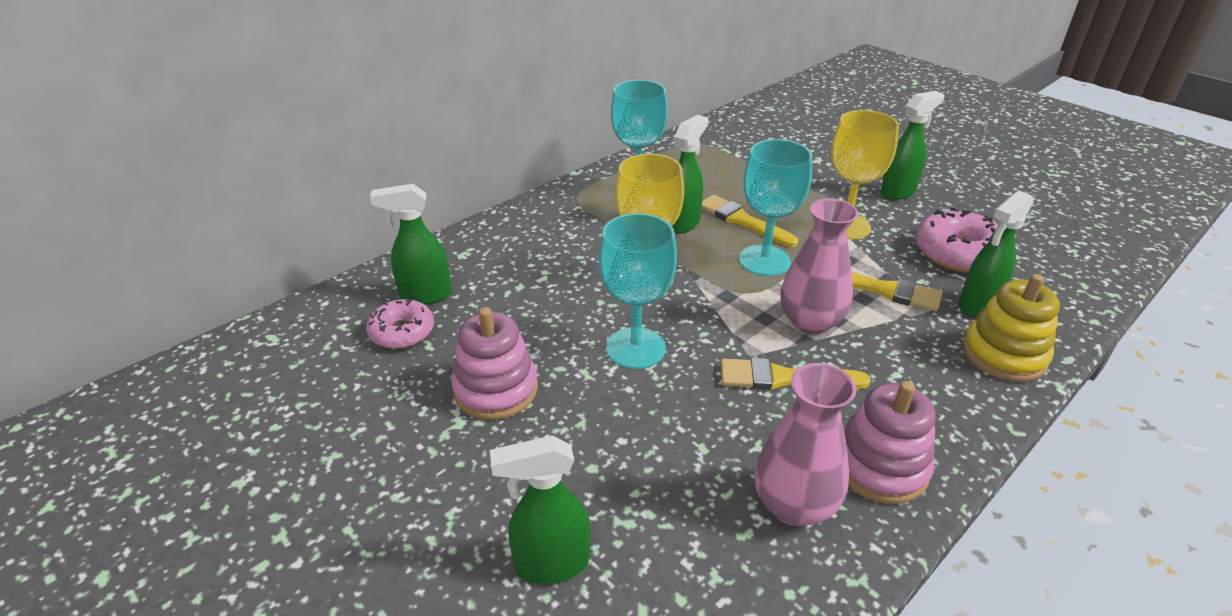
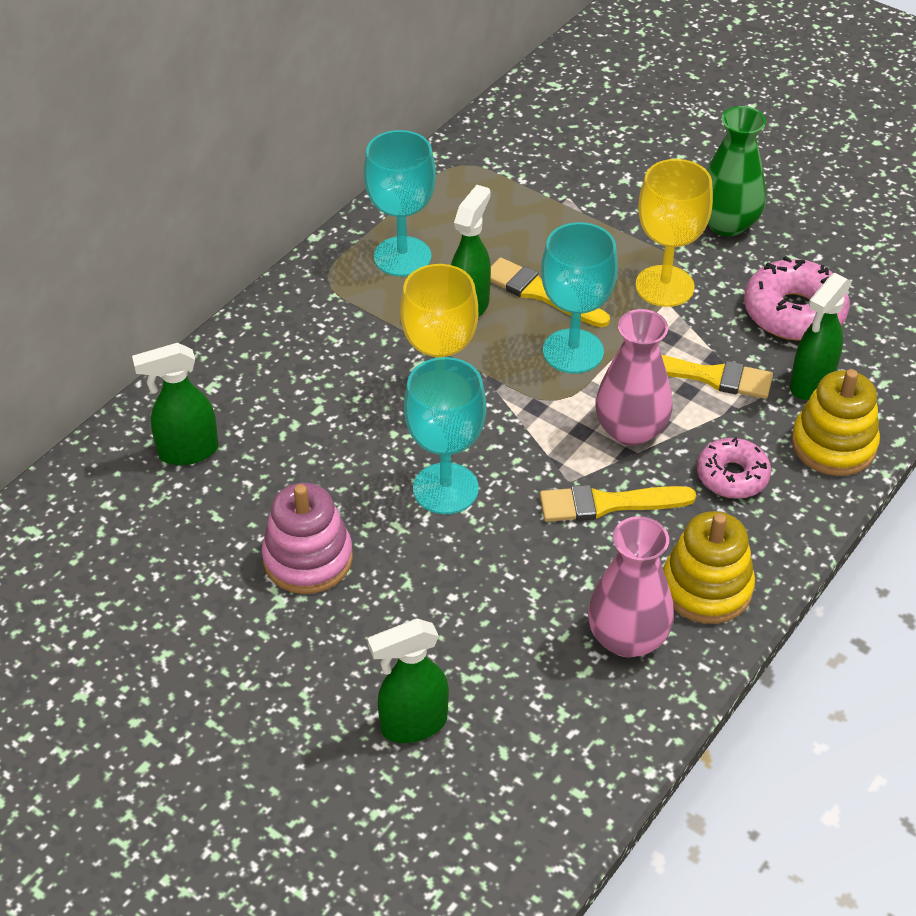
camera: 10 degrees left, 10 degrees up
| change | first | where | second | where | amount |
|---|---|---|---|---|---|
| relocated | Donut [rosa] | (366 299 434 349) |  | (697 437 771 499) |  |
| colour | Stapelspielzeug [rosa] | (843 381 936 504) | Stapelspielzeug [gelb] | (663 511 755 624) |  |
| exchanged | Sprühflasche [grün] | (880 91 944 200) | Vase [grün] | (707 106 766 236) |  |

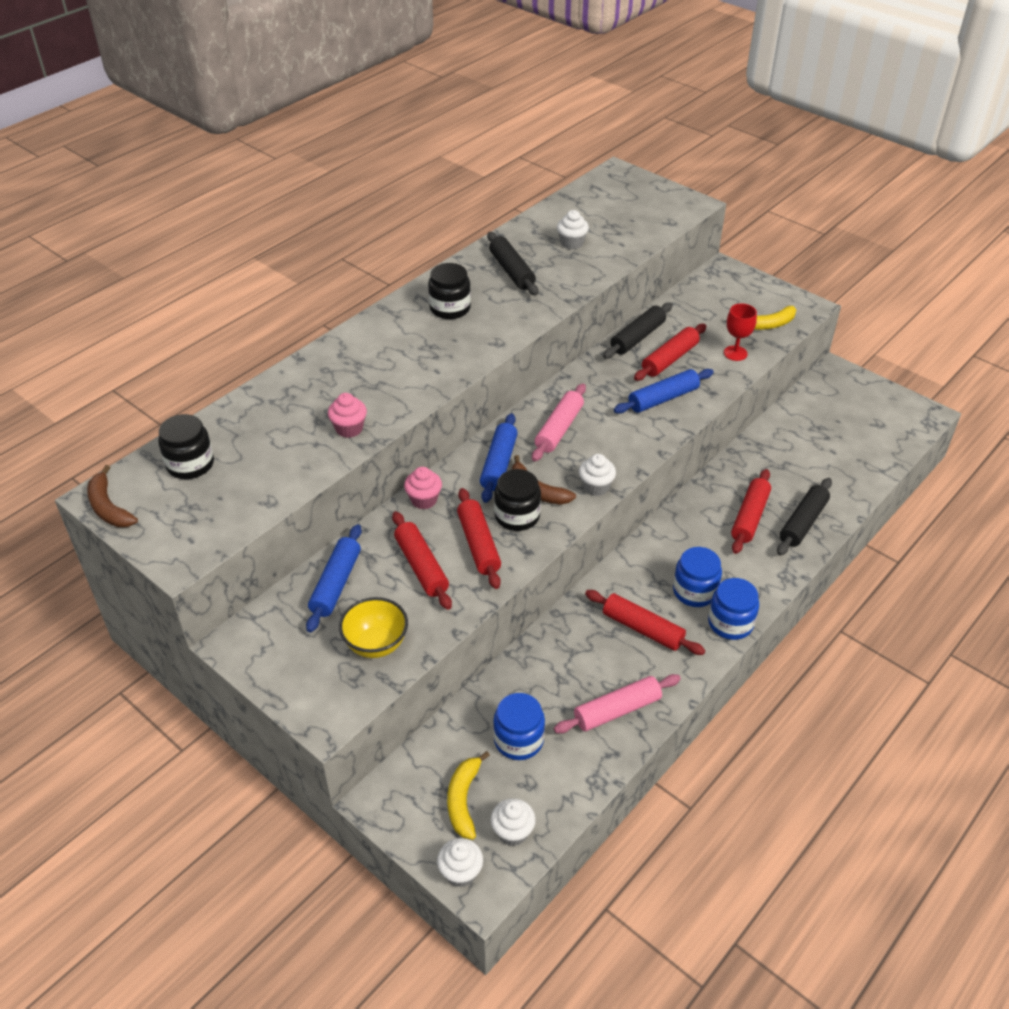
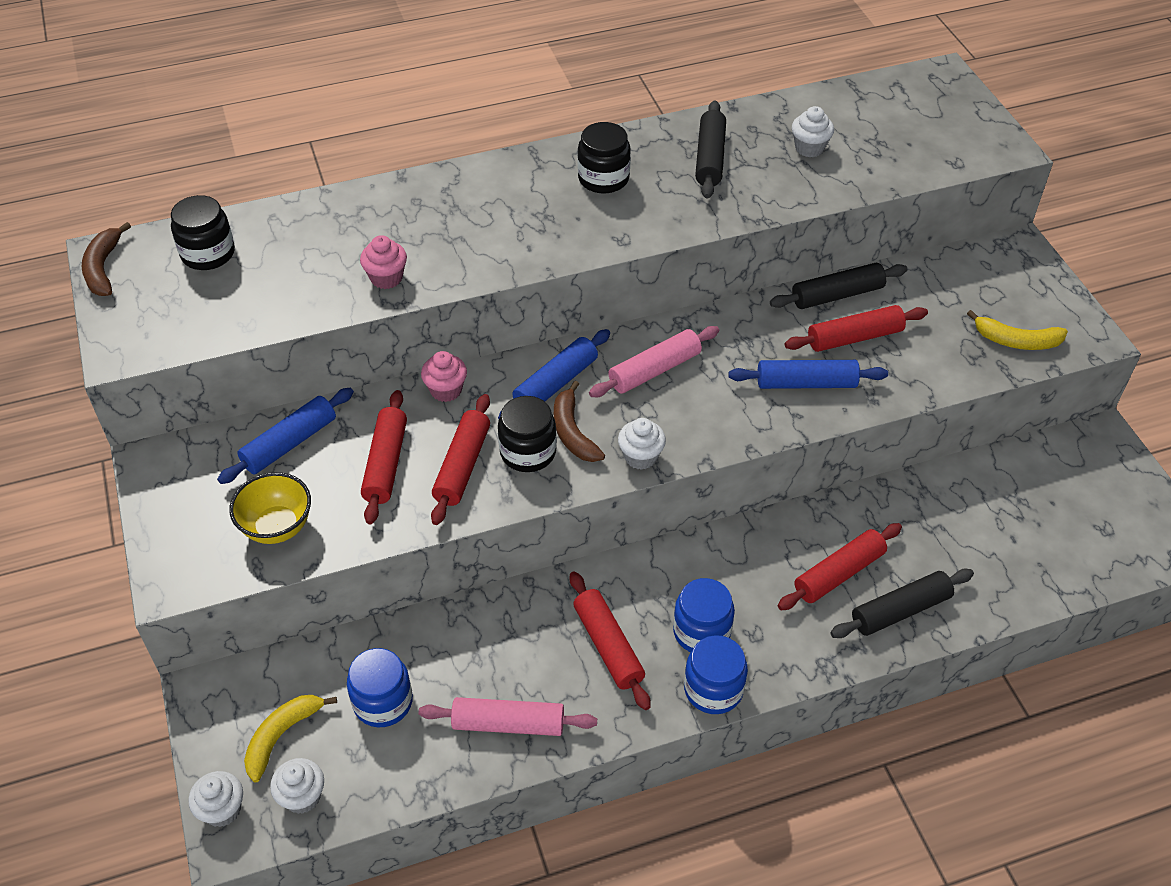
camera: 30 degrees right, 5 degrees up
| change | first | where | second | where | amount |
|---|---|---|---|---|---|
| missing | Kelch [rot] | (724 303 757 361) |  |  |  |

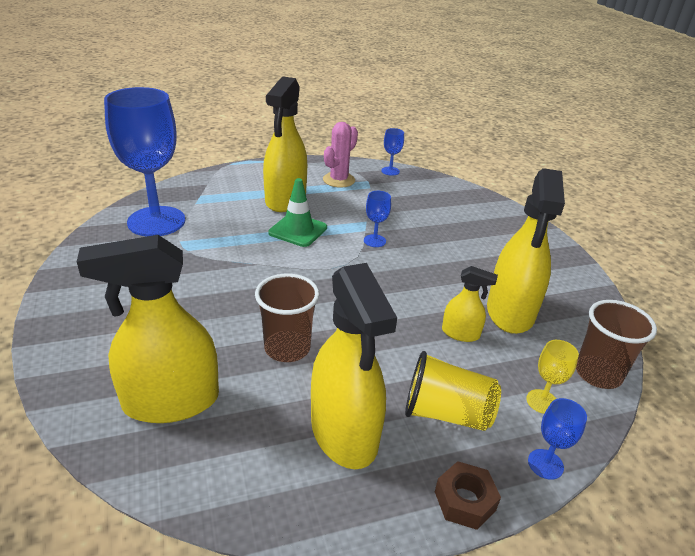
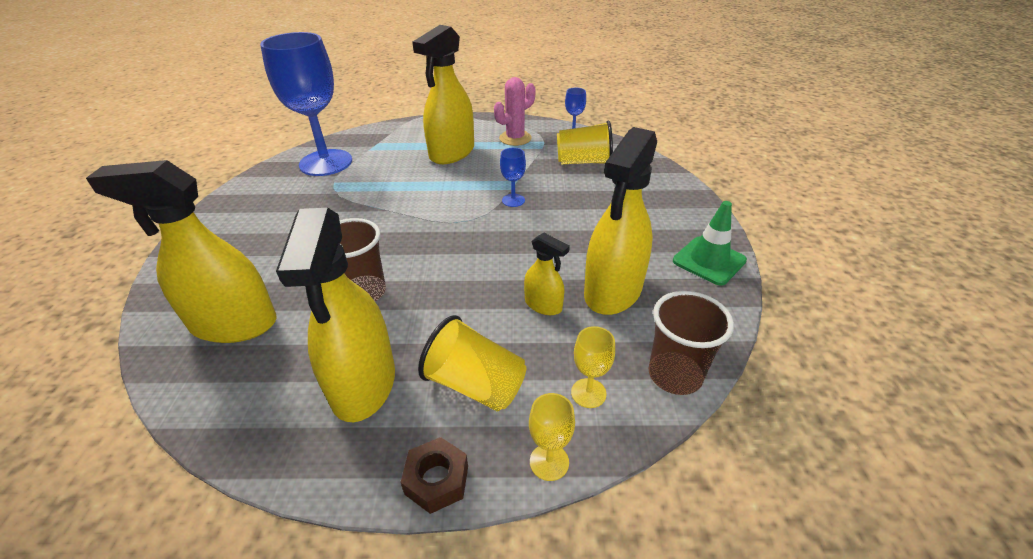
camera: 20 degrees right, 5 degrees up
| change | first | where | second | where | amount |
|---|---|---|---|---|---|
| relocated | Leitkegel [grün] | (268 178 327 247) |  | (673 201 747 285) |  |
| colour | Kelch [blau] | (528 398 587 480) | Kelch [gelb] | (529 393 575 481) |  |
| appeared |  |  | Becher [gelb] | (557 121 613 164) |  |

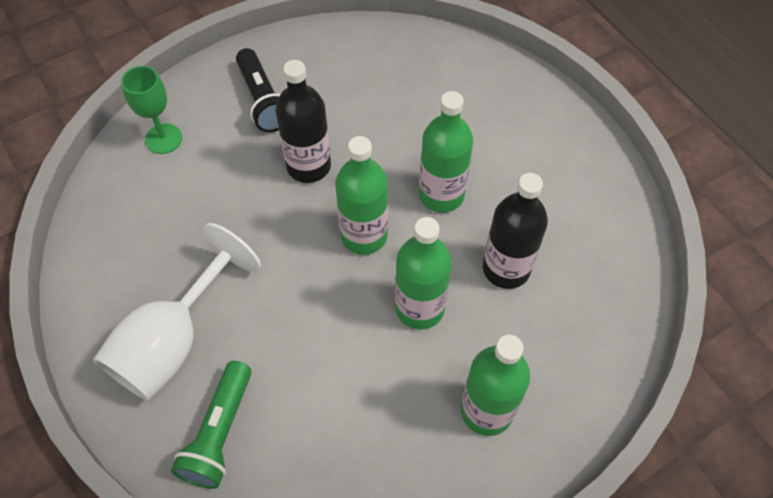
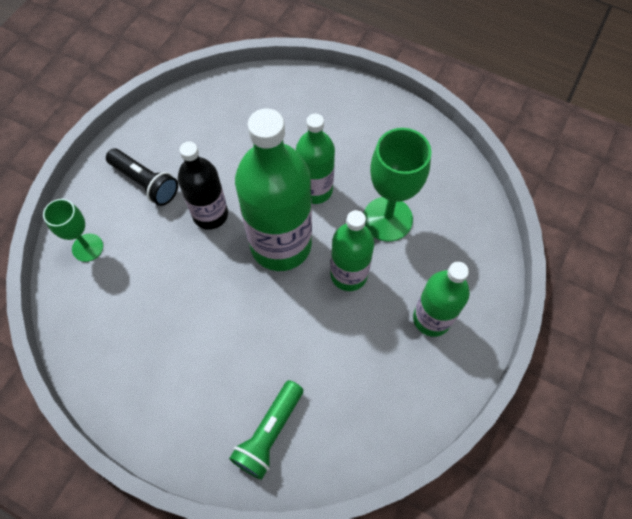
camera: 30 degrees left, 5 degrees up
| change | first | where | second | where | amount |
|---|---|---|---|---|---|
| missing | Kelch [weiß] | (93 223 261 401) |  |  |  |
| spun | Taschenlampe [grün] | (171 361 251 489) |  | (229 380 303 480) | 45 degrees clockwise |
| size | Flasche [grün] | (335 136 388 255) |  | (235 108 312 271) | x1.68 |
| exchanged | Flasche [schwarz] | (483 173 548 289) | Kelch [grün] | (364 128 432 242) |  |

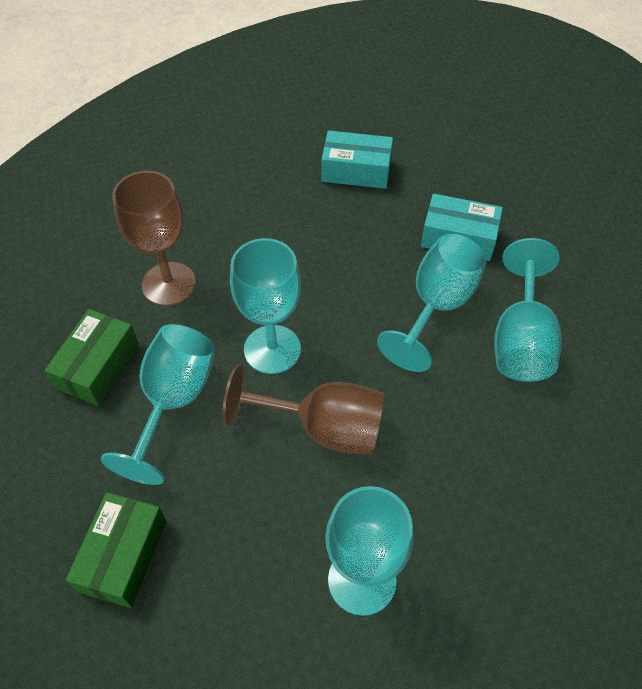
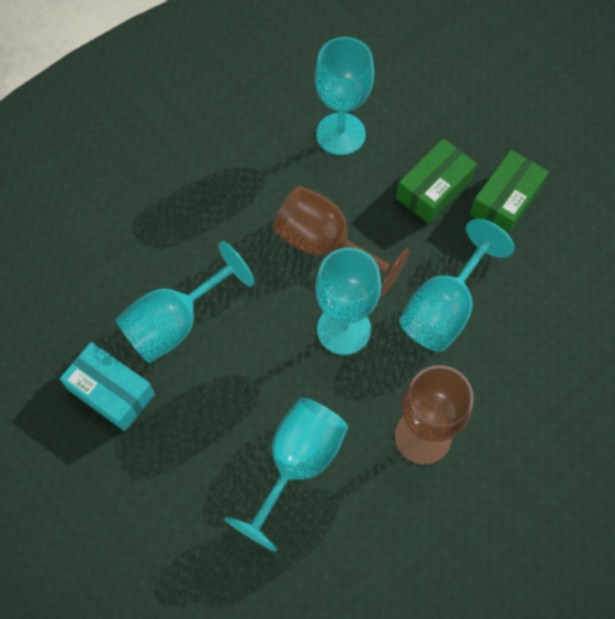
camera: 160 degrees left, 10 degrees up
| change | first | where | second | where | amount |
|---|---|---|---|---|---|
| relocated | Schachtel [grün] | (45 309 139 406) |  | (396 139 477 224) |  |
| missing | Schachtel [türkis] | (321 130 393 189) |  |  |  |
| relocated | Kelch [türkis] | (494 238 562 382) |  | (224 397 348 552) |  |

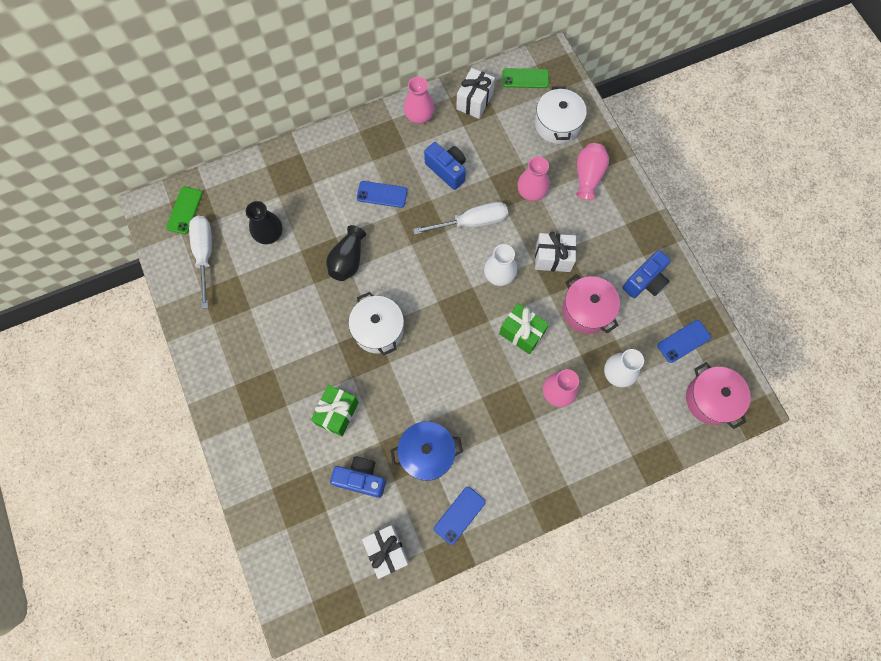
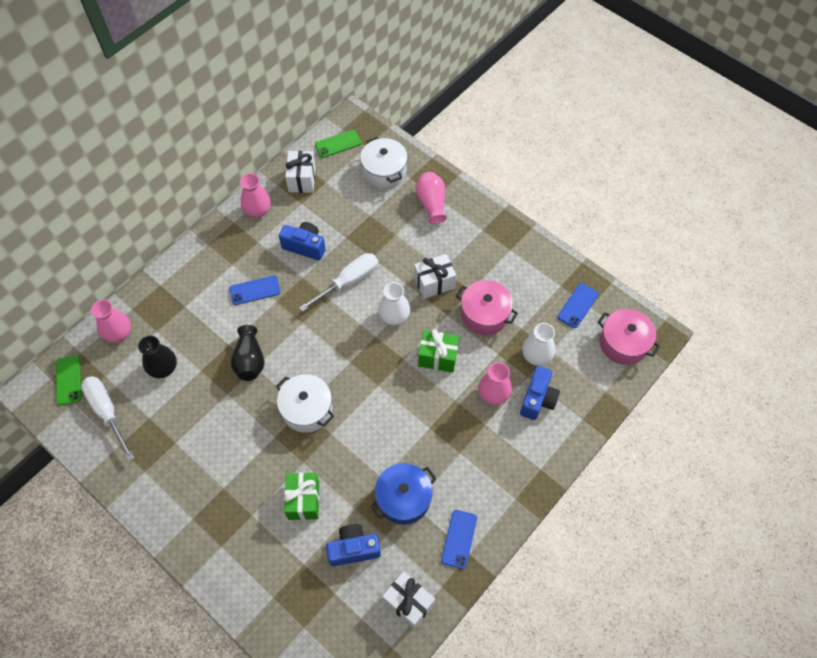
camera: 25 degrees left, 10 degrees down
| change | first | where | second | where | amount |
|---|---|---|---|---|---|
| relocated | Vase [rosa] | (517 156 550 201) |  | (91 300 131 343) |  |
| relocated | Kamera [blau] | (623 250 671 298) |  | (520 366 560 420) |  |

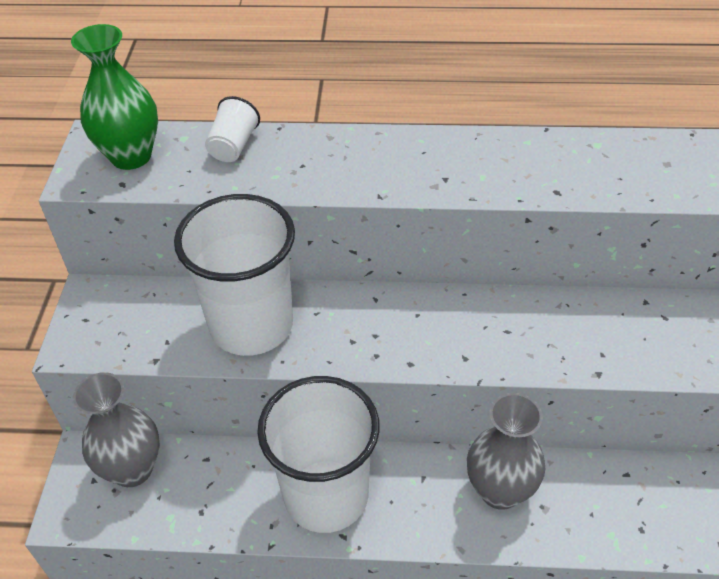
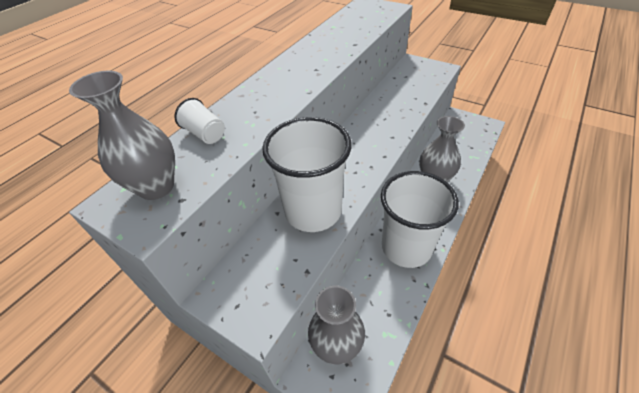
camera: 60 degrees left, 0 degrees up
| change | first | where | second | where | amount |
|---|---|---|---|---|---|
| colour | Vase [grün] | (71 24 158 170) | Vase [grau] | (69 71 175 200) |  |

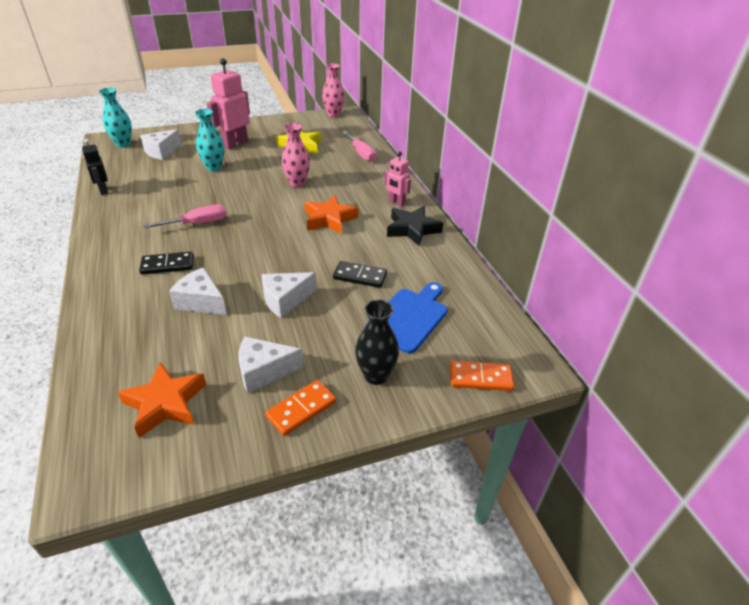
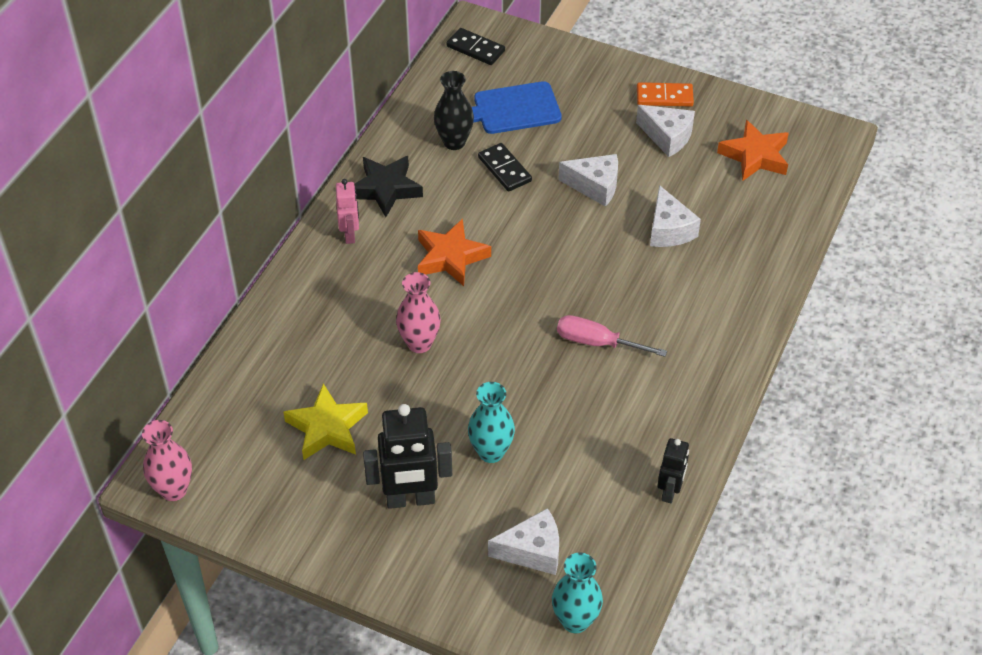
camera: 135 degrees left, 10 degrees up
| change | first | where | second | where | amount |
|---|---|---|---|---|---|
| relocated | Dominostein [schwarz] | (139 251 194 275) |  | (446 28 505 65) |  |
| colour | Roboter [rosa] | (207 58 250 150) | Roboter [schwarz] | (363 404 452 509) |  |
| missing | Schraubenzieher [rosa] | (342 131 376 162) |  |  |  |
| relocated | Vase [schwarz] | (355 299 399 385) |  | (434 71 474 150) |  |
| missing | Dominostein [orange] | (450 361 514 391) |  |  |  |

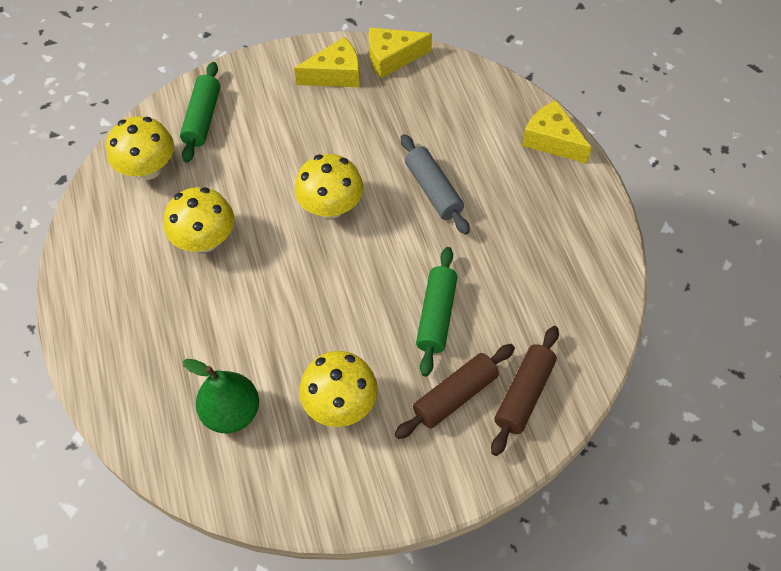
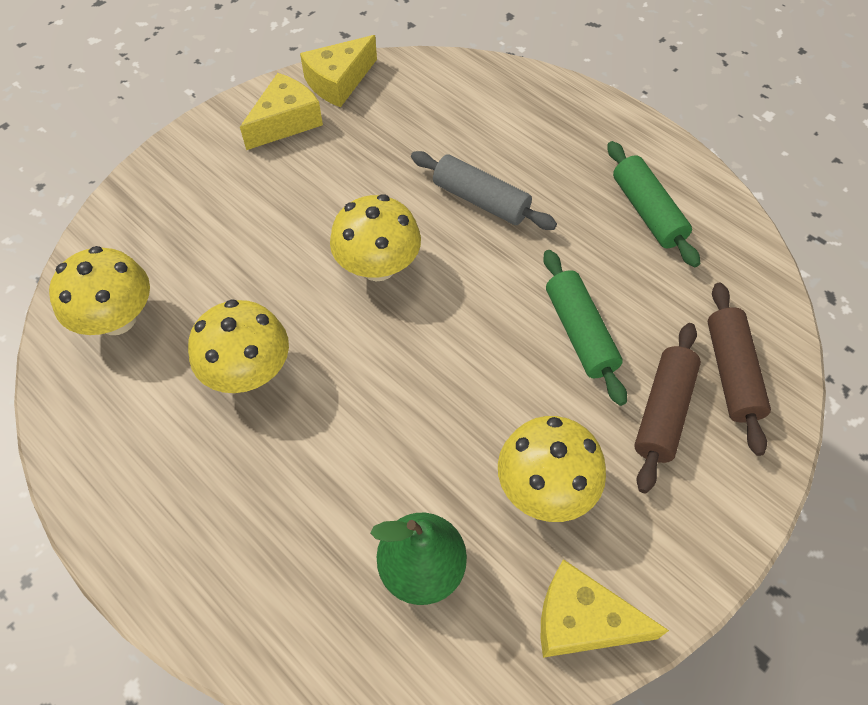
camera: 30 degrees left, 0 degrees up
| change | first | where | second | where | amount |
|---|---|---|---|---|---|
| relocated | Nudelholz [grün] | (180 62 220 163) |  | (607 141 700 267) |  |
| relocated | Käse [gelb] | (522 100 592 164) |  | (541 559 669 658) |  |

